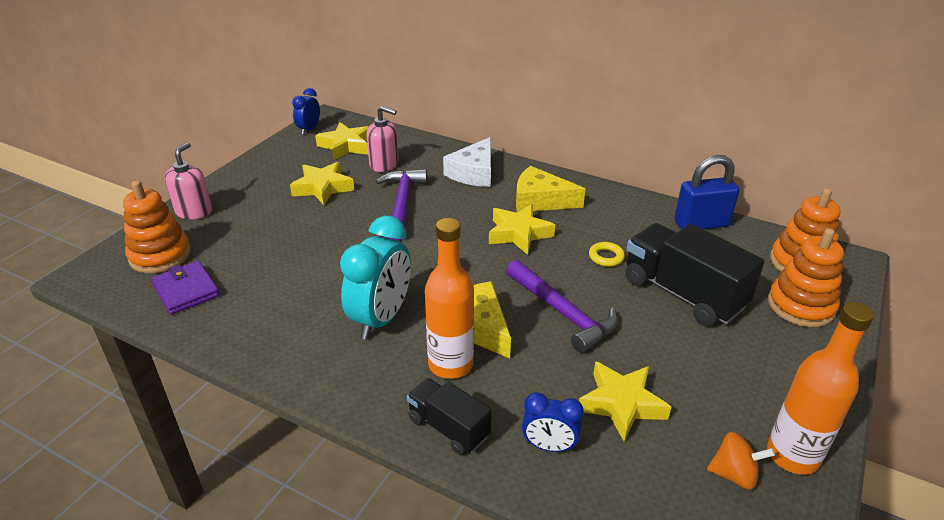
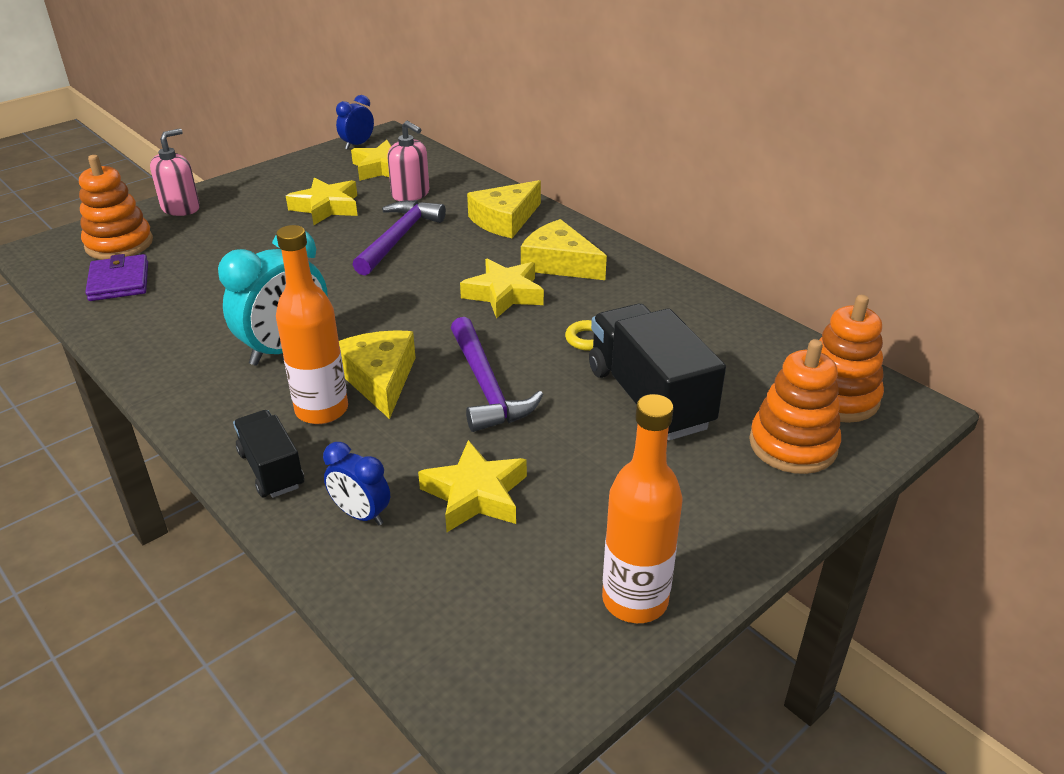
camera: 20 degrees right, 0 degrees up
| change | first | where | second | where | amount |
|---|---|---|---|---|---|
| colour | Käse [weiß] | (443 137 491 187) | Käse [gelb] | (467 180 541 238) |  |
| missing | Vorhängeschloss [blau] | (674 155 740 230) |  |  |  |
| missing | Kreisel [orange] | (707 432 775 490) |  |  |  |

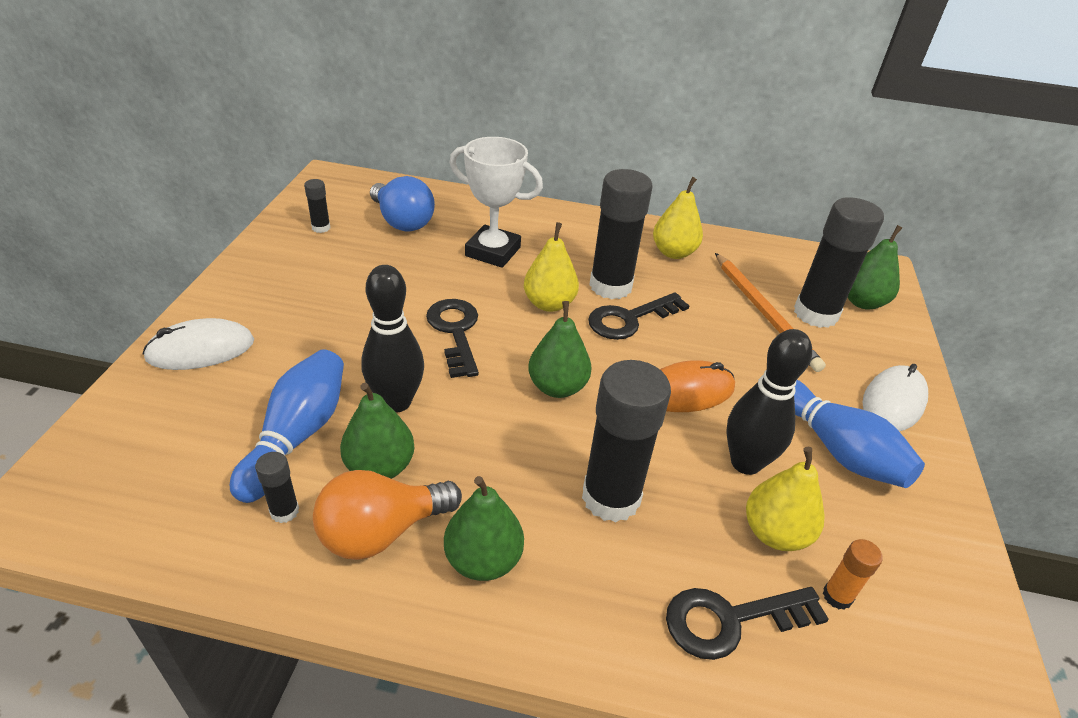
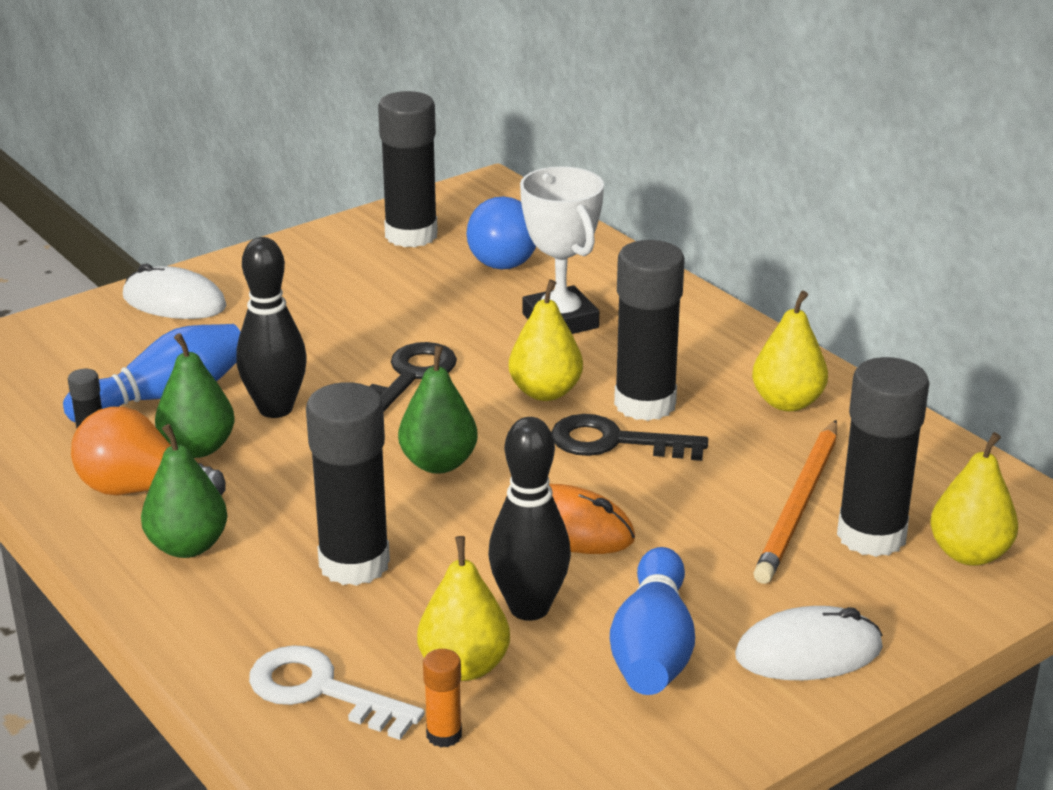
camera: 45 degrees right, 10 degrees down
| change | first | where | second | where | amount |
|---|---|---|---|---|---|
| size | Klebestift [schwarz] | (304 179 331 233) |  | (378 91 438 248) | x2.23 |
| colour | Schlüssel [schwarz] | (666 587 829 660) | Schlüssel [weiß] | (249 645 425 740) |  |
| colour | Birne [grün] | (848 225 902 310) | Birne [gelb] | (930 432 1018 566) |  |

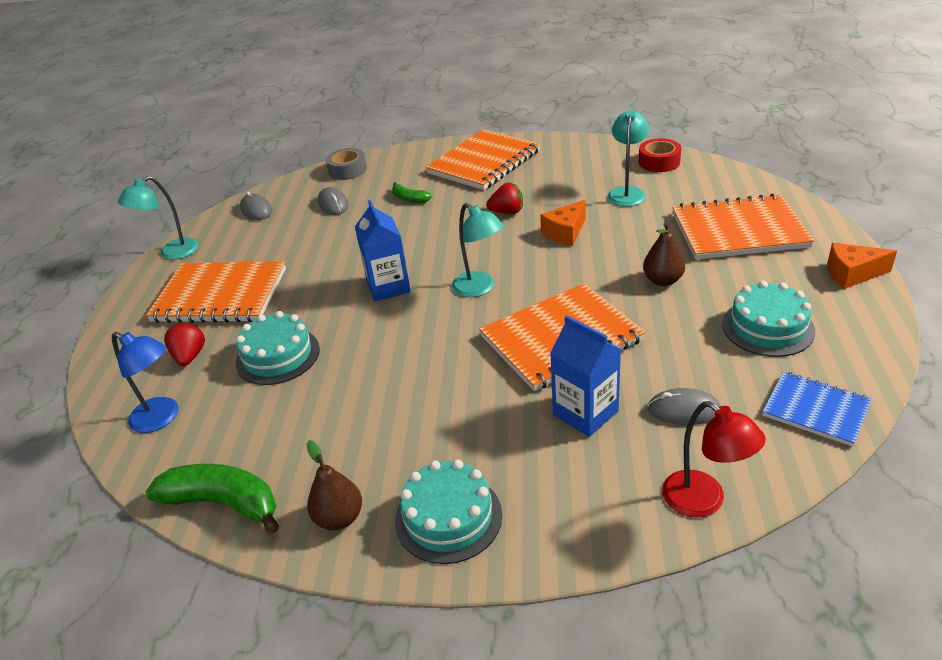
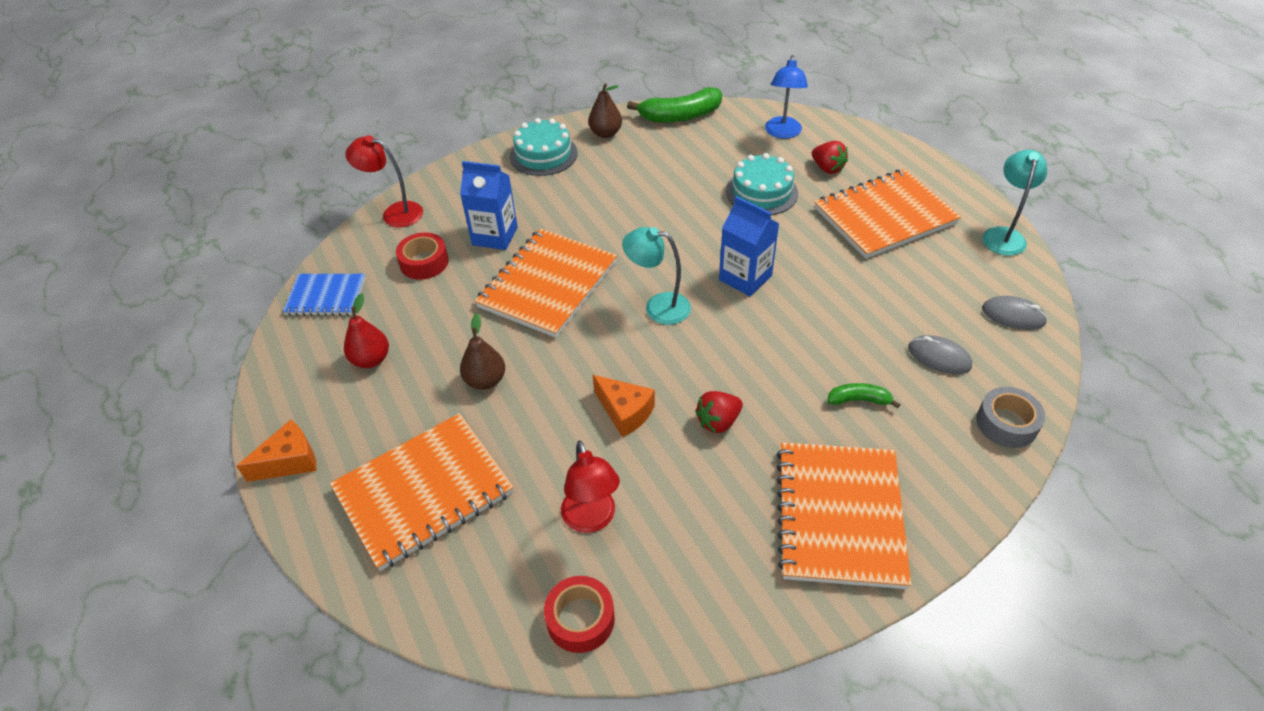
camera: 145 degrees right, 10 degrees up
| change | first | where | second | where | amount |
|---|---|---|---|---|---|
| spun | Lampe [blau] | (112 332 178 433) |  | (765 55 808 139) | 75 degrees counterclockwise |
| spun | Käse [orange] | (540 200 586 246) |  | (593 375 655 437) | 120 degrees clockwise |
| colour | Lampe [türkis] | (608 110 649 206) | Lampe [rot] | (561 441 620 533) |  |
| exchanged | Computermaus [grau] | (647 388 721 425) | Klebeband [rot] | (396 232 449 280) |  |
| exchanged | Kuchen [türkis] | (722 281 815 357) | Birne [rot] | (344 293 389 368) |  |

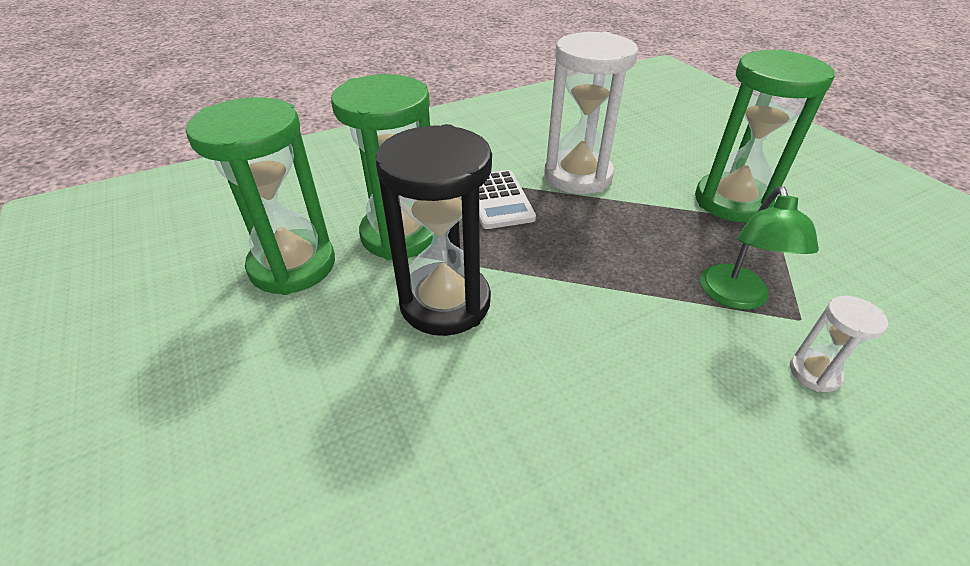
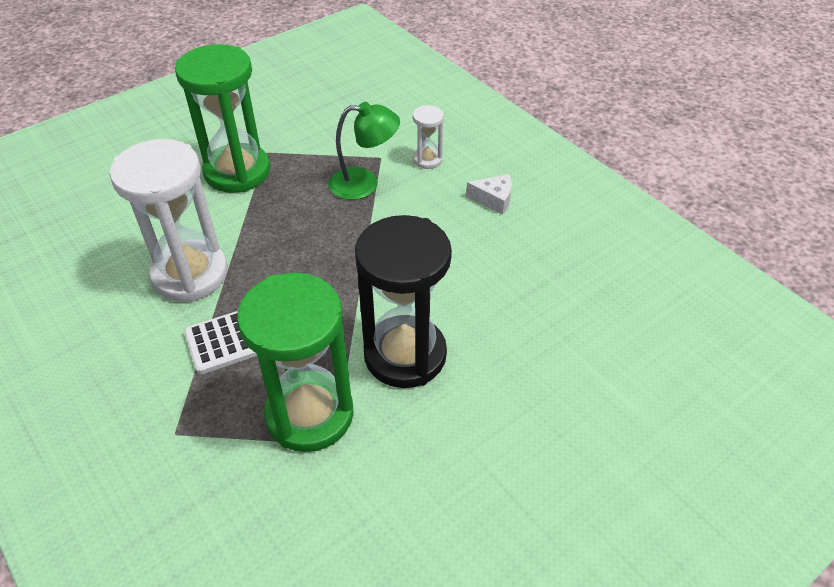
camera: 100 degrees left, 5 degrees up
| change | first | where | second | where | amount |
|---|---|---|---|---|---|
| missing | Sanduhr [grün] | (186 97 335 295) |  |  |  |
| appeared |  |  | Käse [weiß] | (466 174 512 215) |  |

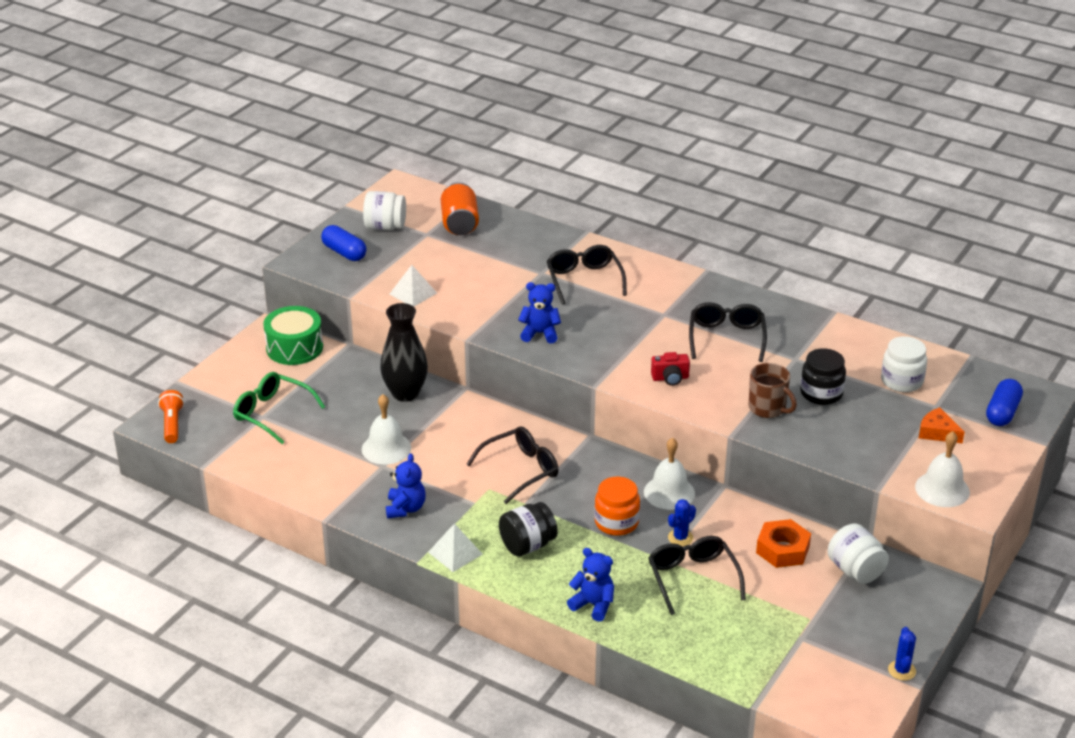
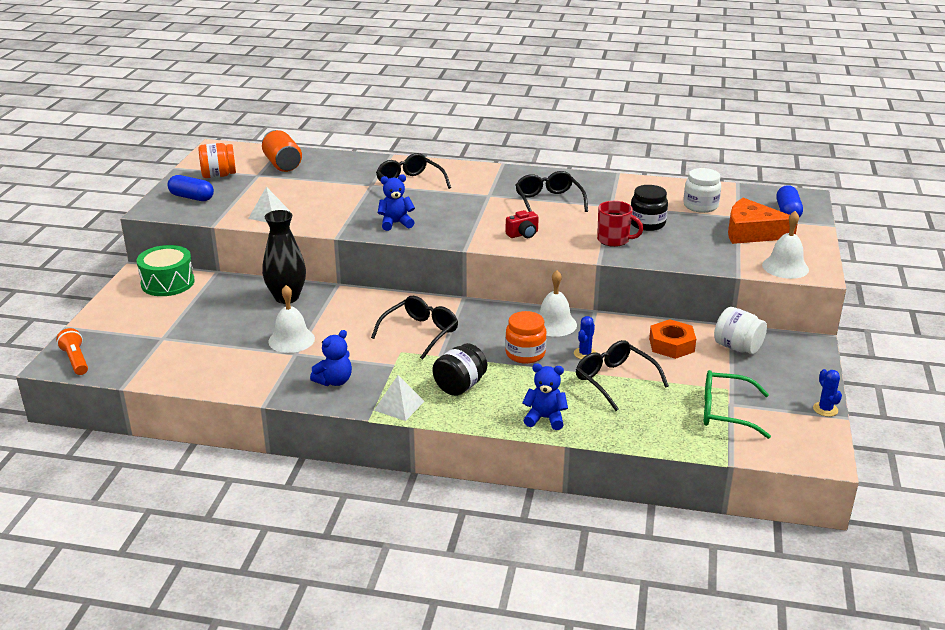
camera: 20 degrees left, 5 degrees down
| change | first | where | second | where | amount |
|---|---|---|---|---|---|
| relocated | Brille [grün] | (233 372 325 444) |  | (704 370 771 439) |  |
| colour | Einmachglas [weiß] | (363 191 406 230) | Einmachglas [orange] | (198 143 236 178) |  |
| spun | Teddybär [blau] | (386 453 426 518) |  | (310 330 352 386) | 60 degrees clockwise |
| colour | Tasse [braun] | (749 363 797 418) | Tasse [rot] | (597 201 643 247) |  |
| size | Käse [orange] | (919 407 965 444) |  | (728 198 798 244) | x1.82 |

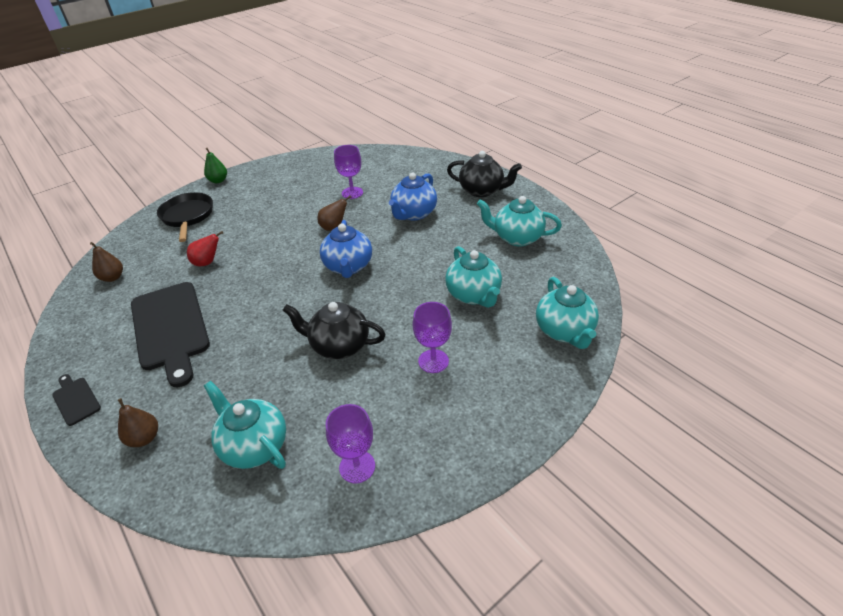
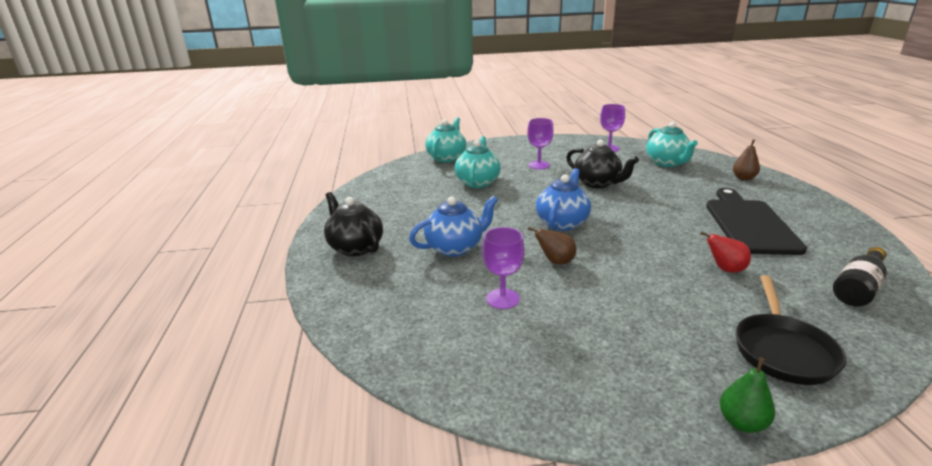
camera: 150 degrees left, 15 degrees down
| change | first | where | second | where | amount |
|---|---|---|---|---|---|
| missing | Schneidebrett [schwarz] | (52 374 101 426) |  |  |  |
| exchanged | Birne [braun] | (90 242 123 282) | Flasche [schwarz] | (833 247 887 306) |  |
| missing | Teekanne [türkis] | (477 196 562 247) |  |  |  |

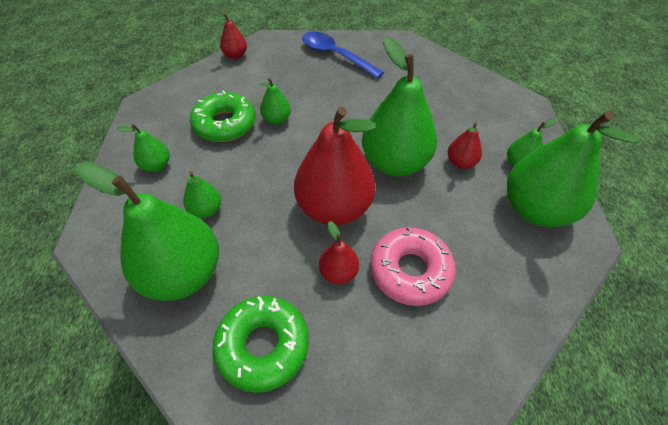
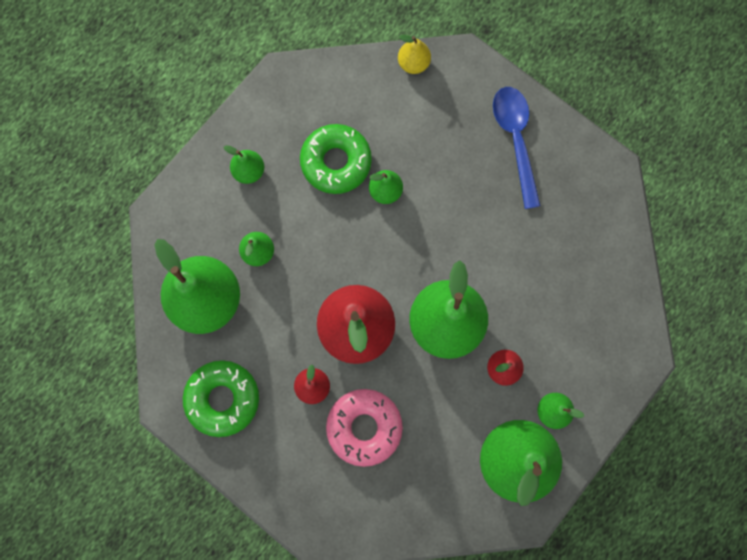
camera: 40 degrees right, 25 degrees up
| change | first | where | second | where | amount |
|---|---|---|---|---|---|
| colour | Birne [rot] | (214 14 247 59) | Birne [gelb] | (398 35 431 74) |  |

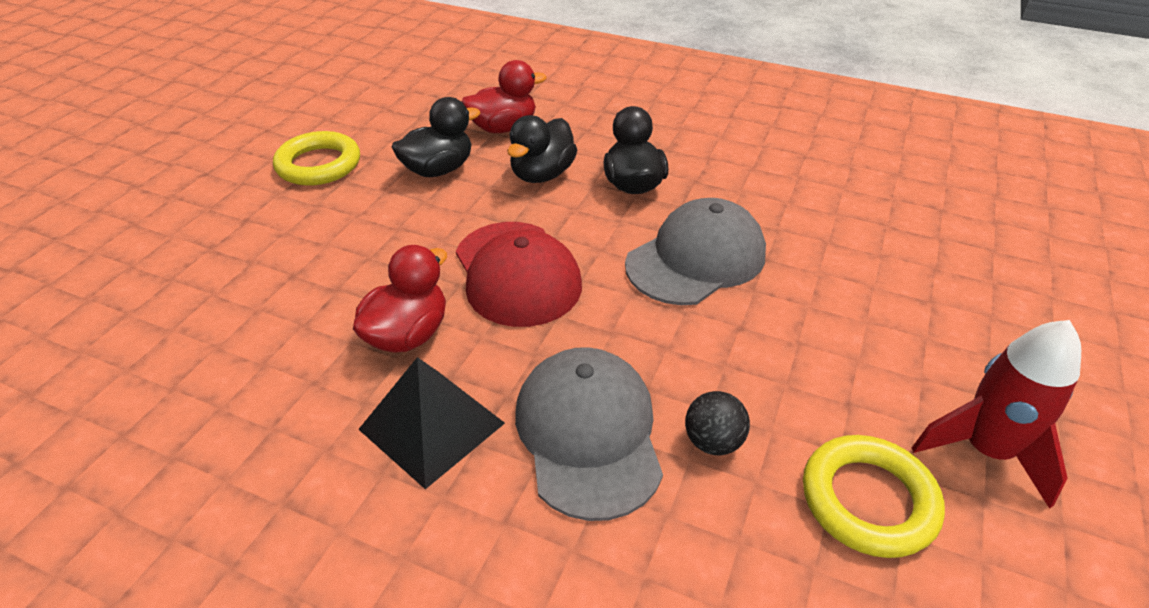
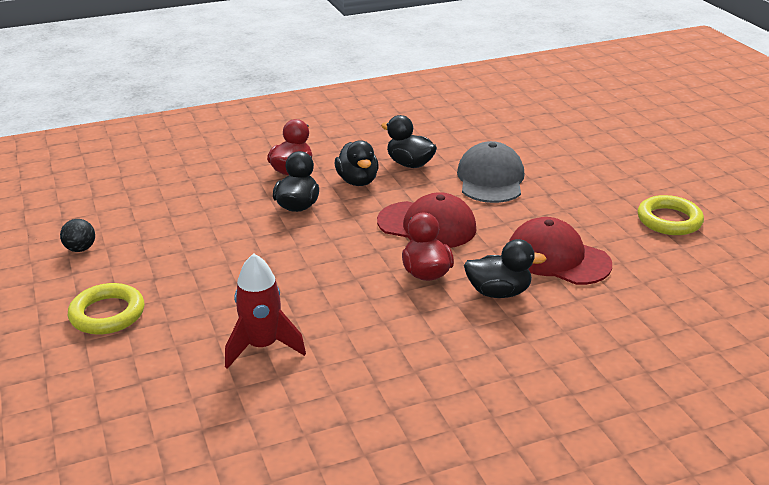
camera: 45 degrees left, 10 degrees down
| change | first | where | second | where | amount |
|---|---|---|---|---|---|
| relocated | Ring [gelb] | (273 131 360 186) |  | (68 283 144 335) |  |
| exchanged | Pyramide [schwarz] | (358 357 505 489) | Ente [schwarz] | (464 239 547 298) |  |
| colour | Kappe [grau] | (515 347 663 521) | Kappe [rot] | (509 217 612 285) |  |
| relocated | Ball [schwarz] | (685 391 750 456) |  | (60 219 95 252) |  |
| relocated | Rakete [rot] | (912 320 1081 509) |  | (225 253 306 369) |  |

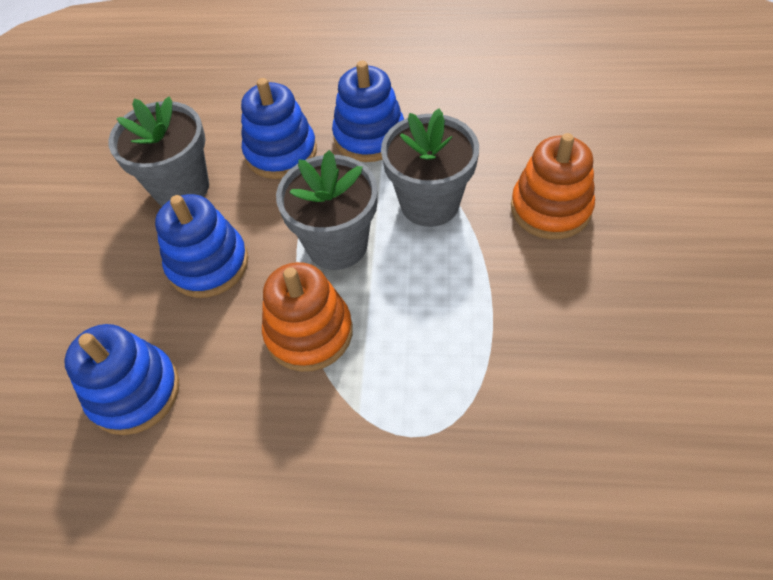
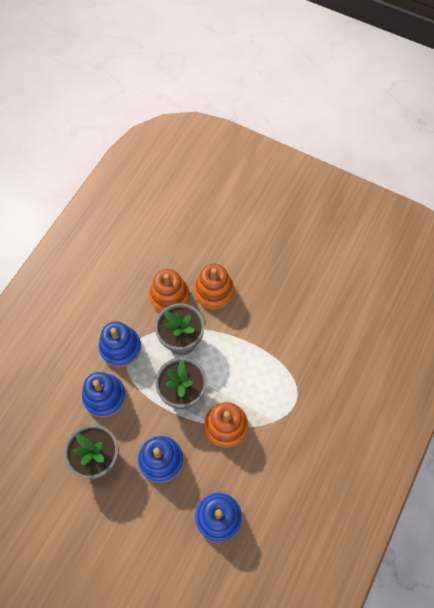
camera: 70 degrees left, 10 degrees up
| change | first | where | second | where | amount |
|---|---|---|---|---|---|
| appeared |  |  | Stapelspielzeug [orange] | (149 269 190 313) |  |

